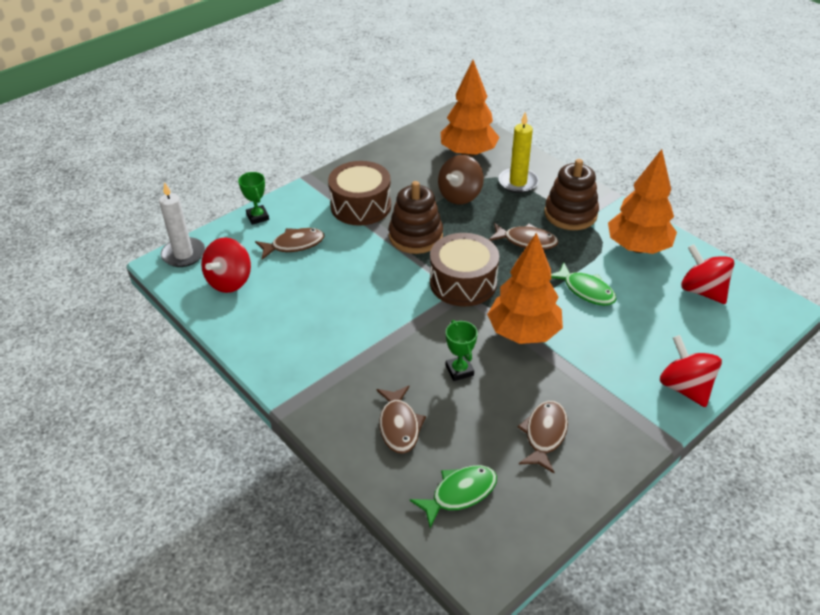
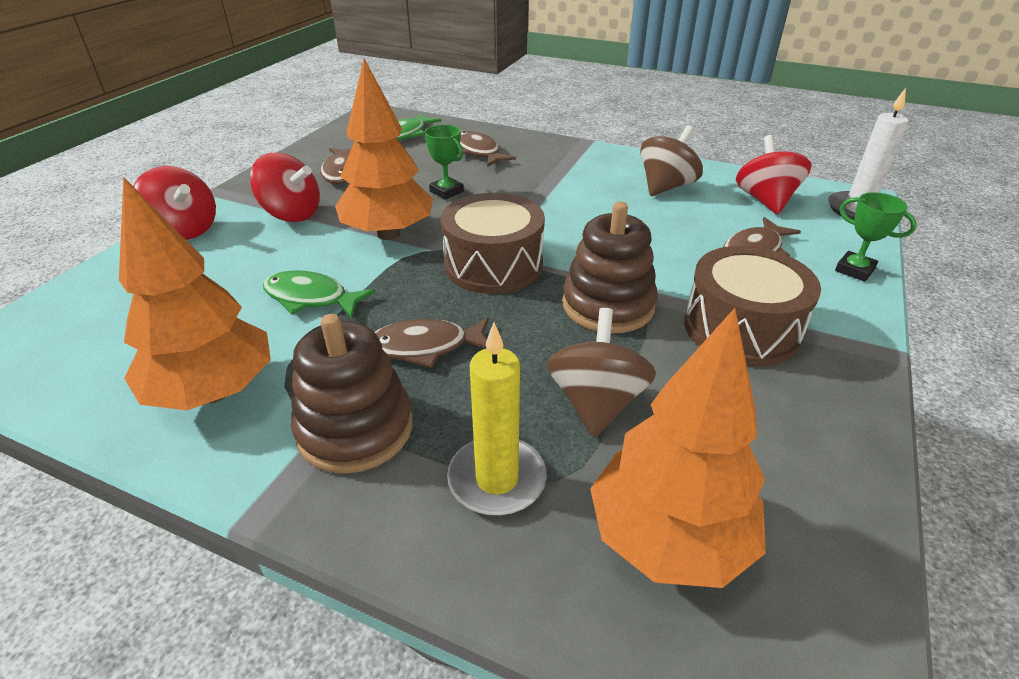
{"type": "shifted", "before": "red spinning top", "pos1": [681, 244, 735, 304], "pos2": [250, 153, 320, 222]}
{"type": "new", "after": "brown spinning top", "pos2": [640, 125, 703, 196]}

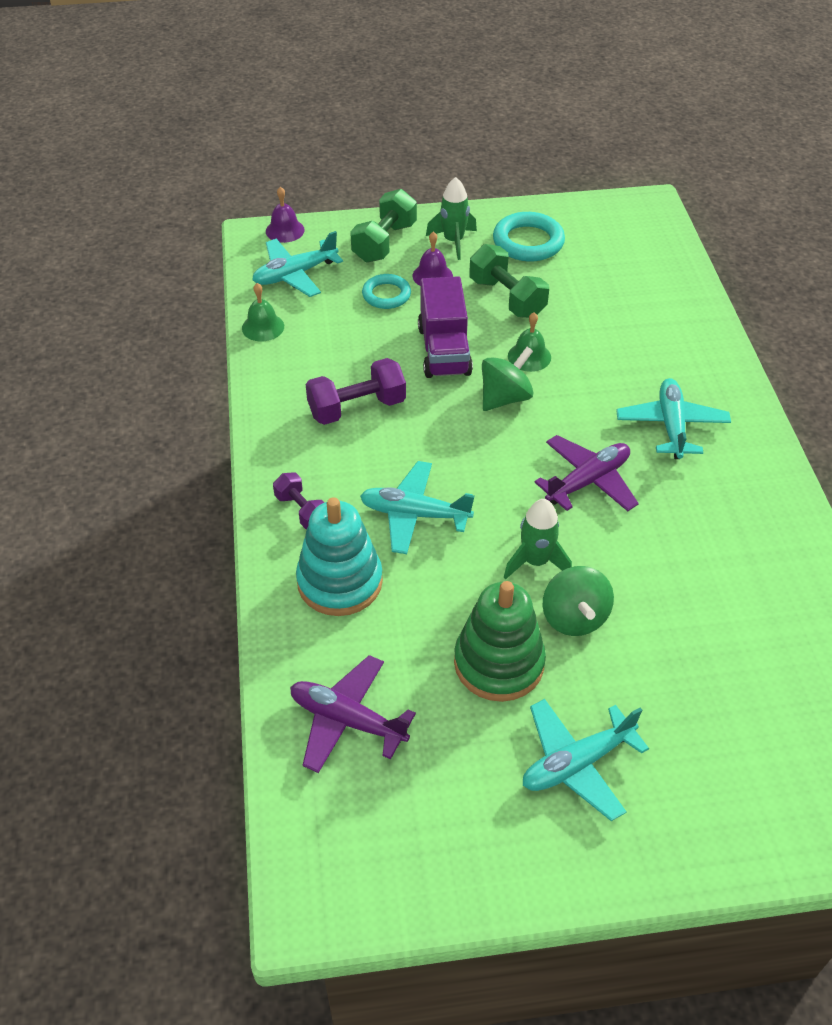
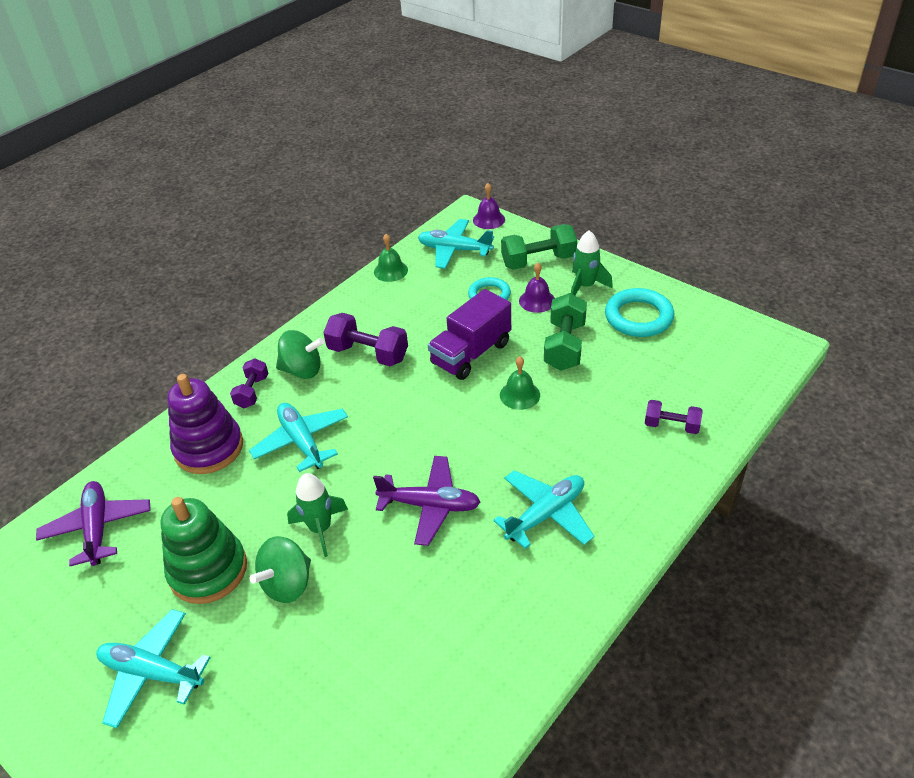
{"type": "shifted", "before": "green spinning top", "pos1": [482, 347, 534, 411], "pos2": [276, 330, 324, 379]}
{"type": "repainted", "before": "turquoise stacking toy", "after": "purple stacking toy", "pos1": [296, 497, 383, 616], "pos2": [167, 374, 243, 474]}
{"type": "new", "after": "purple dumbbell", "pos2": [645, 400, 703, 434]}

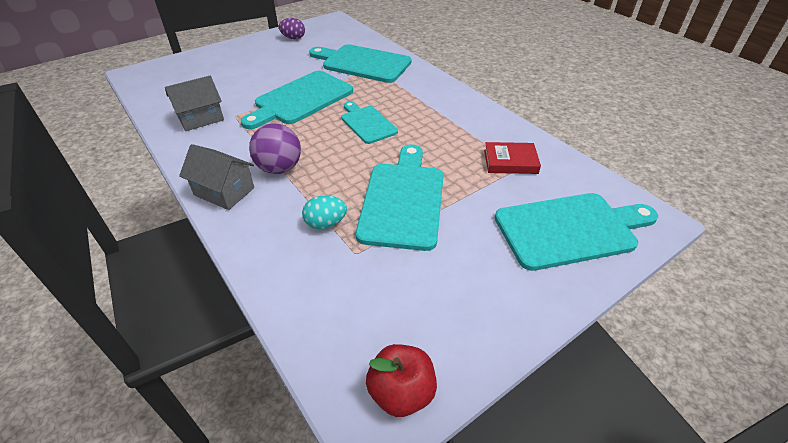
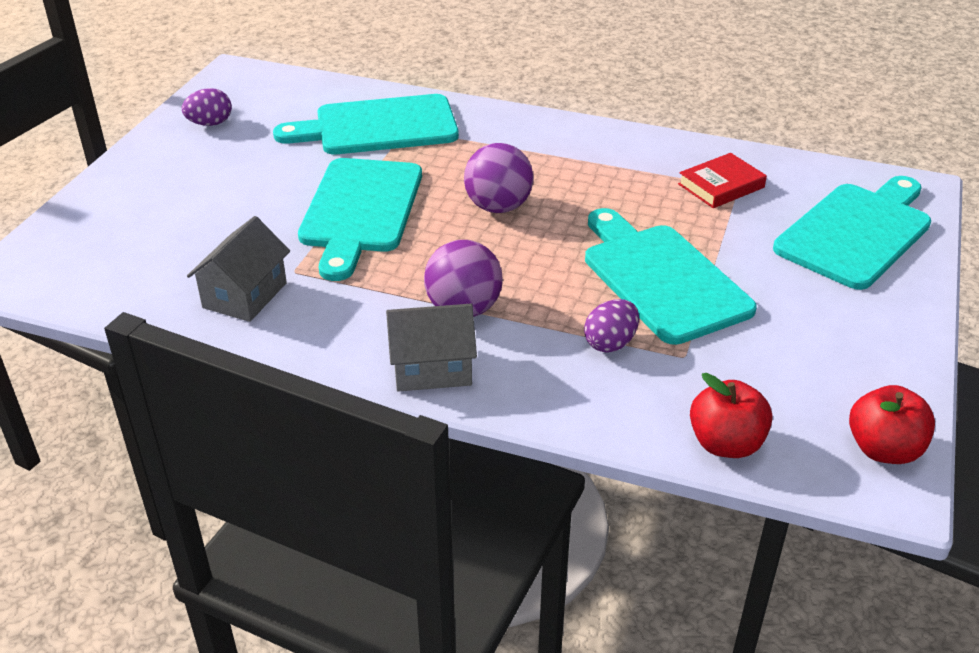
{"type": "swapped", "before": "turquoise cutting board", "after": "purple ball", "pos1": [341, 101, 398, 144], "pos2": [464, 143, 533, 213]}
{"type": "repainted", "before": "turquoise egg", "after": "purple egg", "pos1": [302, 195, 347, 229], "pos2": [584, 299, 639, 353]}
{"type": "new", "after": "red apple", "pos2": [690, 373, 772, 458]}

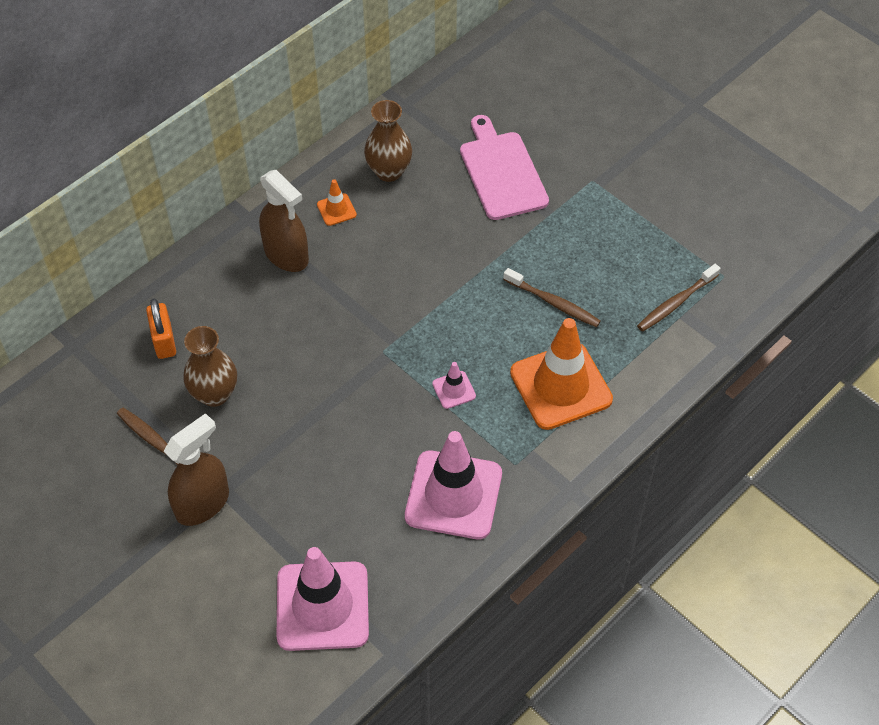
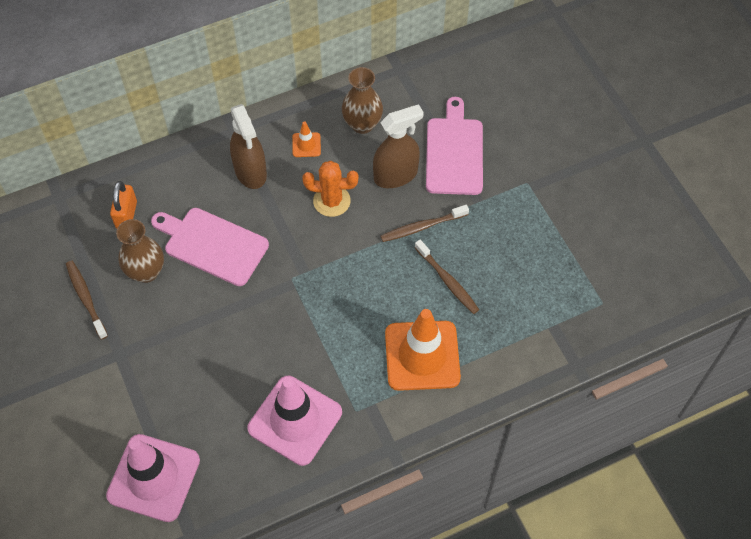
{"type": "shifted", "before": "brown toothbrush", "pos1": [637, 264, 721, 331], "pos2": [381, 205, 469, 242]}
{"type": "gone", "before": "pink traffic cone", "pos1": [432, 362, 476, 409]}
{"type": "shifted", "before": "brown spray bottle", "pos1": [163, 413, 229, 526], "pos2": [373, 104, 424, 188]}
{"type": "new", "after": "orange cactus", "pos2": [302, 161, 359, 217]}
{"type": "new", "after": "pink cutting board", "pos2": [151, 208, 269, 286]}

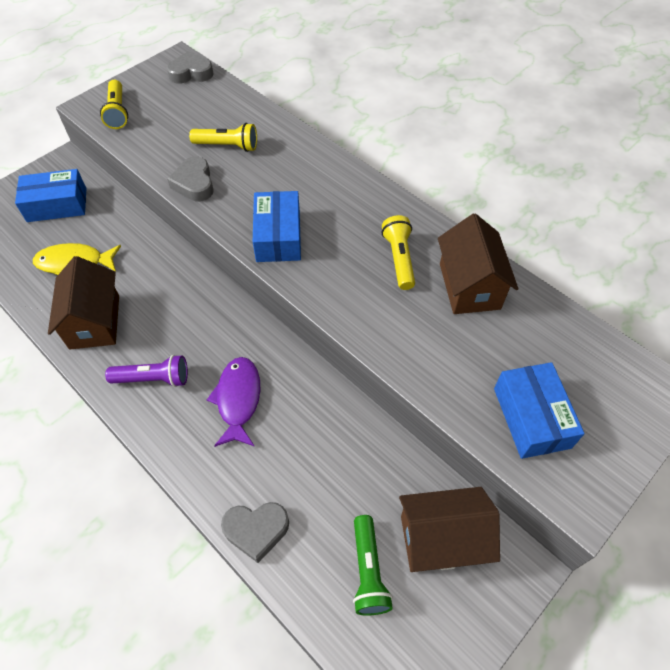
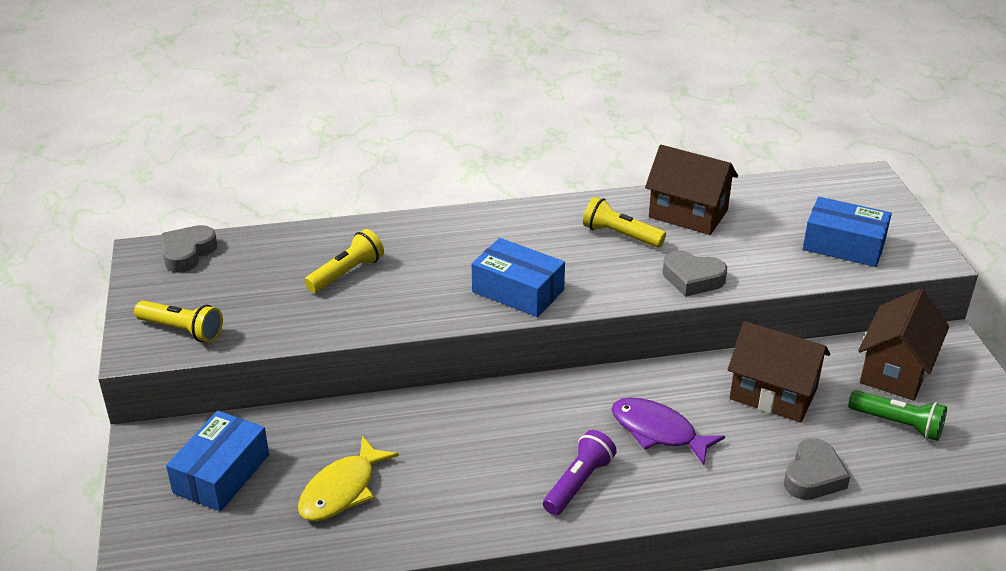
{"type": "shifted", "before": "grey heart", "pos1": [167, 156, 214, 202], "pos2": [662, 250, 727, 297]}
{"type": "shifted", "before": "brown house", "pos1": [48, 256, 119, 350], "pos2": [728, 321, 830, 423]}

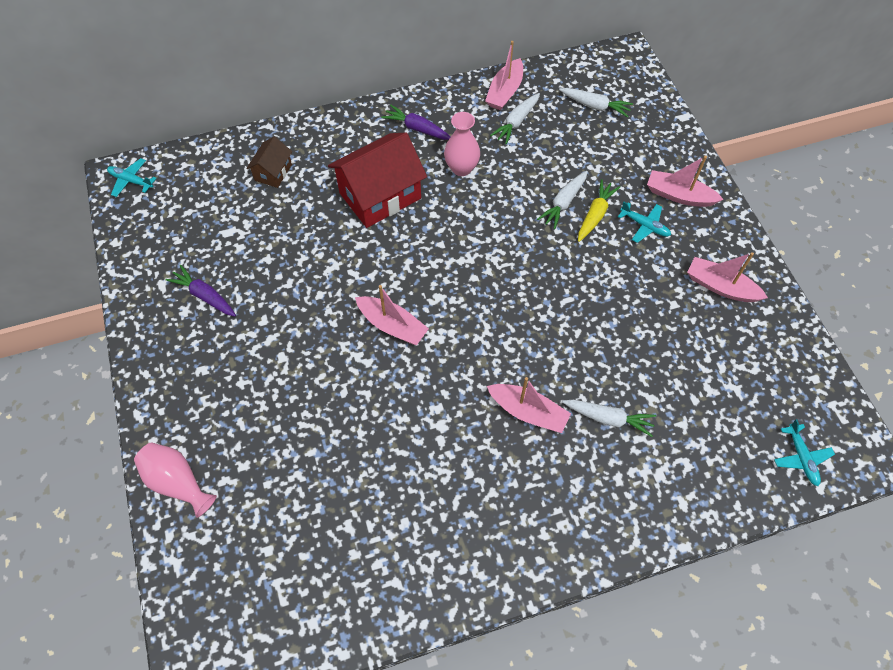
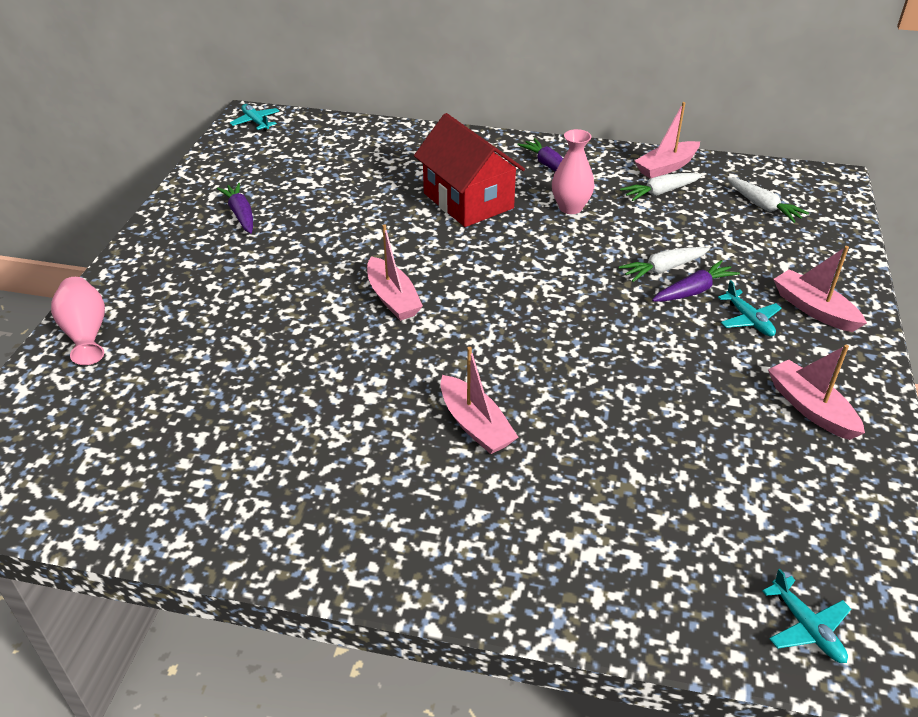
{"type": "rotated", "before": "red house", "pos1": [328, 132, 427, 228], "pos2": [414, 113, 525, 227], "turn": 60}
{"type": "gone", "before": "brown house", "pos1": [246, 137, 292, 188]}
{"type": "repainted", "before": "yellow carrot", "after": "purple carrot", "pos1": [578, 179, 620, 242], "pos2": [652, 260, 740, 302]}
{"type": "gone", "before": "white carrot", "pos1": [562, 400, 656, 437]}
{"type": "rotated", "before": "turquoise plane", "pos1": [774, 419, 835, 486], "pos2": [762, 569, 851, 663], "turn": -45}

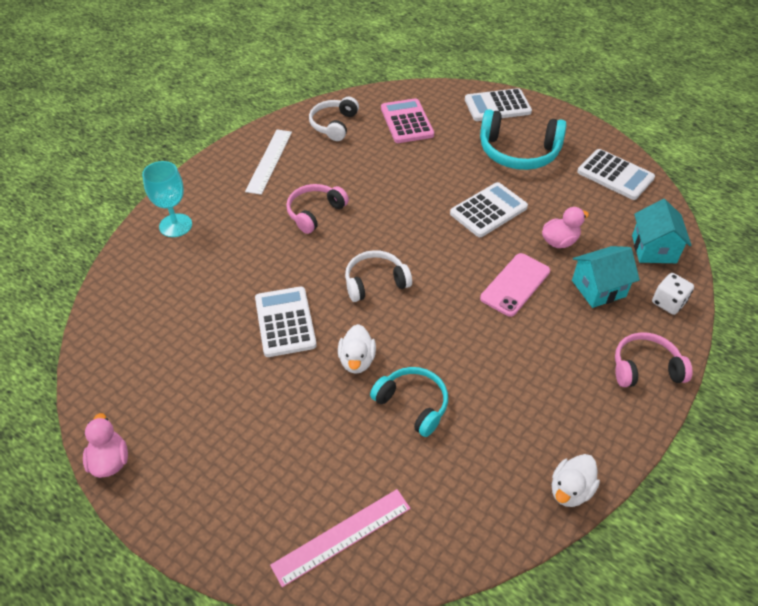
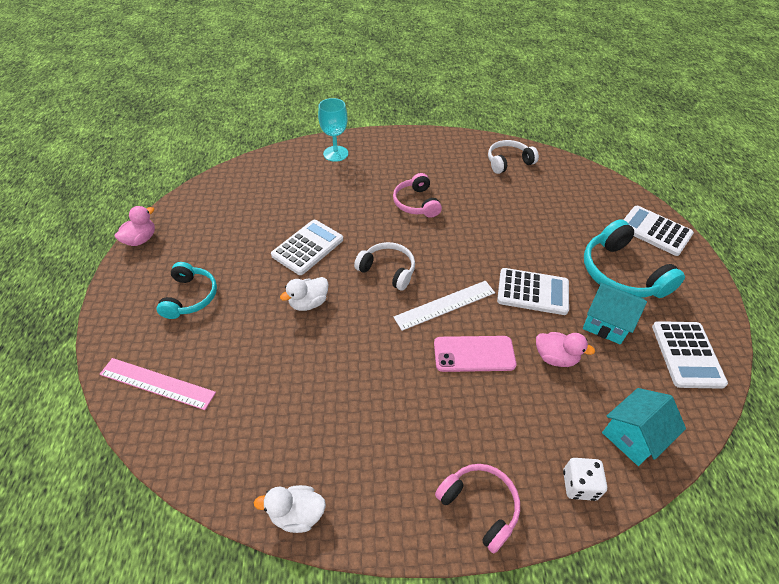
{"type": "gone", "before": "pink calculator", "pos1": [381, 98, 434, 143]}
{"type": "shifted", "before": "white ruler", "pos1": [245, 130, 292, 195], "pos2": [393, 281, 495, 331]}
{"type": "rotated", "before": "pink headphones", "pos1": [286, 184, 349, 234], "pos2": [393, 173, 442, 218], "turn": -105}
{"type": "shifted", "before": "turquoise house", "pos1": [572, 246, 640, 308], "pos2": [583, 282, 647, 345]}
{"type": "shifted", "before": "turquoise headphones", "pos1": [370, 367, 448, 437], "pos2": [157, 262, 217, 319]}

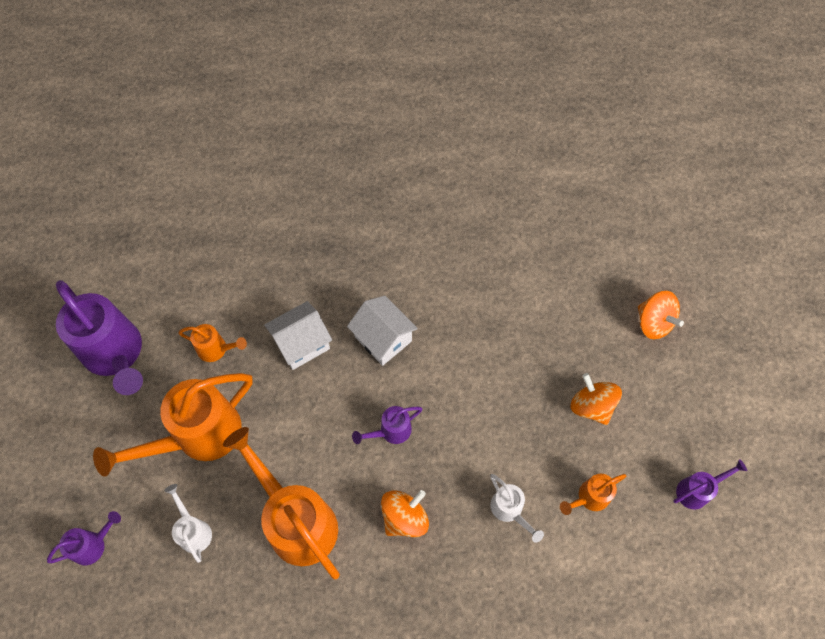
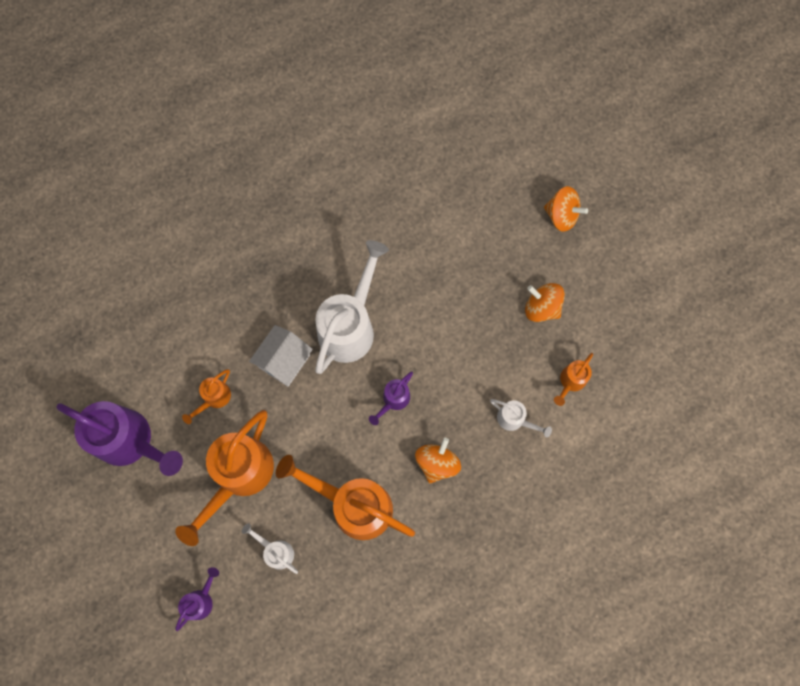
{"type": "swapped", "before": "white house", "after": "white watering can", "pos1": [347, 296, 418, 366], "pos2": [315, 240, 389, 374]}
{"type": "rotated", "before": "orange watering can", "pos1": [179, 324, 247, 362], "pos2": [182, 369, 231, 424], "turn": 135}
{"type": "gone", "before": "purple watering can", "pos1": [673, 459, 747, 510]}

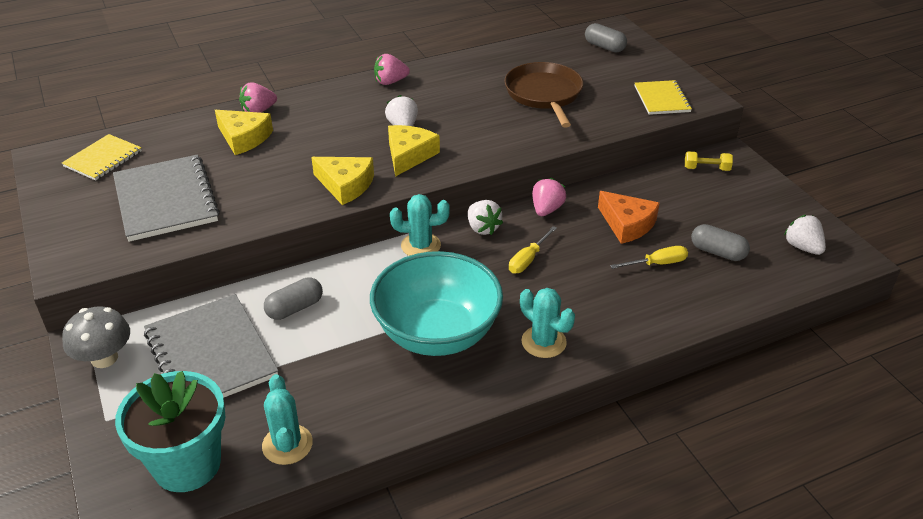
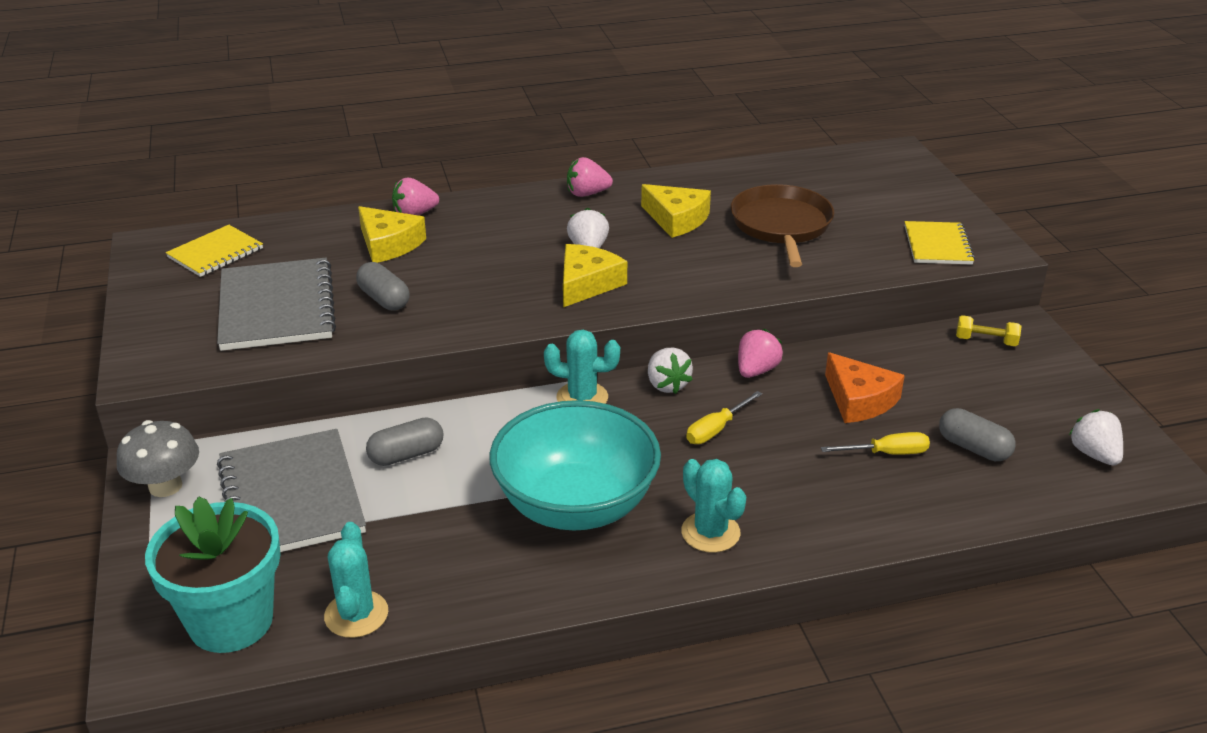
{"type": "shifted", "before": "grey capsule", "pos1": [585, 23, 627, 53], "pos2": [356, 262, 410, 311]}
{"type": "shifted", "before": "yellow cheese", "pos1": [311, 157, 374, 205], "pos2": [641, 184, 711, 238]}

